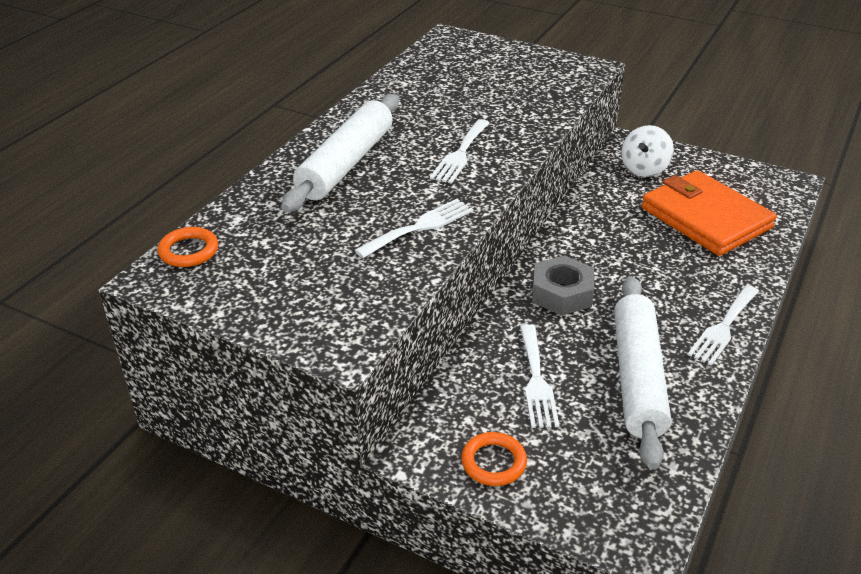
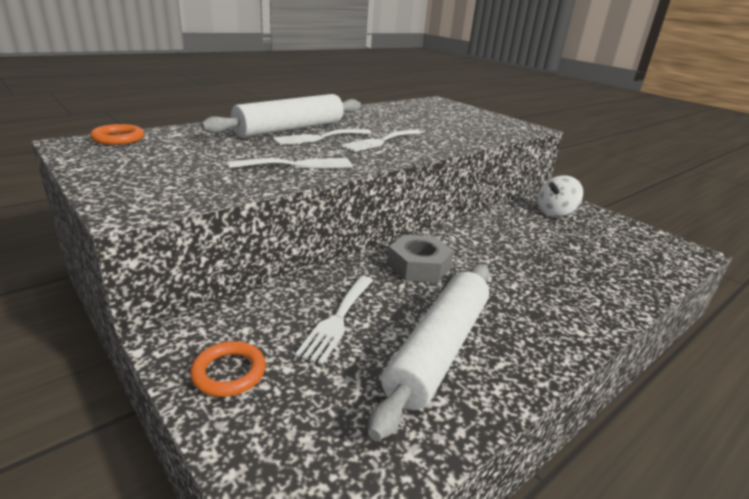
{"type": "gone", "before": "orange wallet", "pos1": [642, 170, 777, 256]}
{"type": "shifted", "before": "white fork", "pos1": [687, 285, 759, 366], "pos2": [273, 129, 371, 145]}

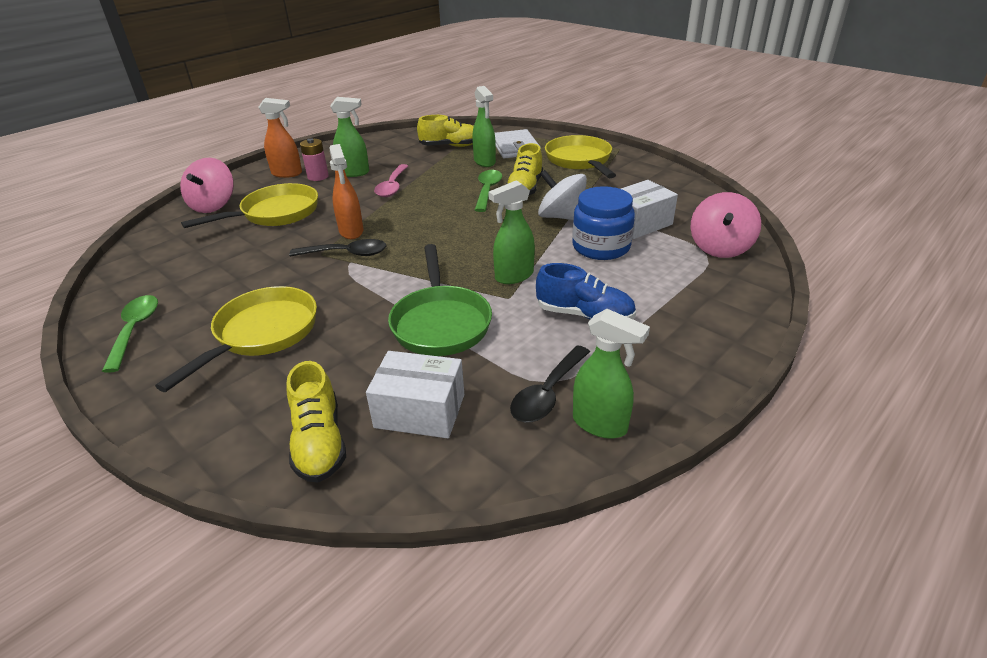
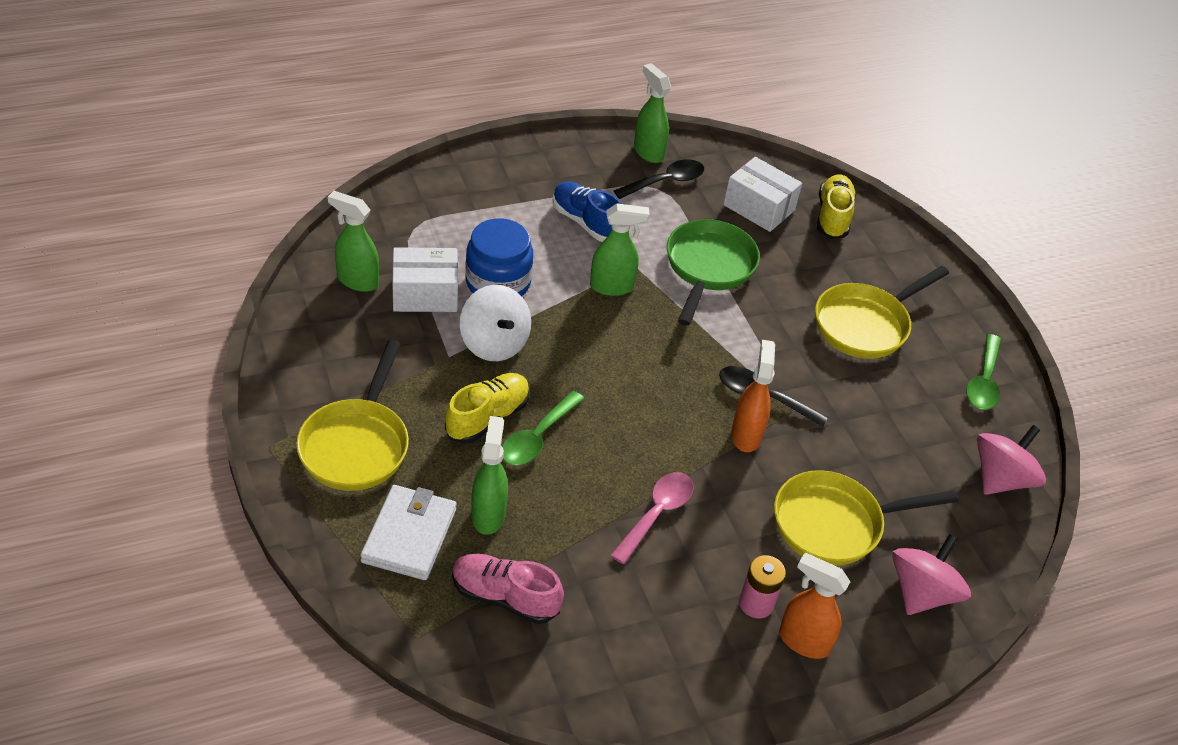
{"type": "shifted", "before": "green spray bottle", "pos1": [330, 97, 369, 177], "pos2": [328, 191, 379, 292]}
{"type": "repainted", "before": "yellow shoe", "after": "pink shoe", "pos1": [417, 115, 474, 147], "pos2": [452, 554, 564, 624]}
{"type": "shifted", "before": "pink spinning top", "pos1": [691, 192, 761, 258], "pos2": [977, 425, 1046, 495]}

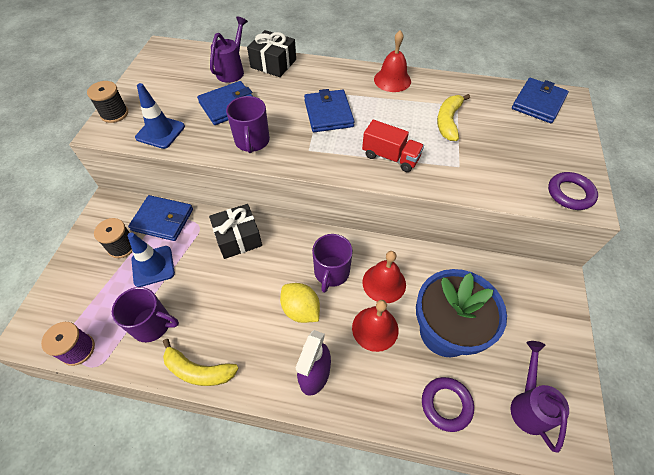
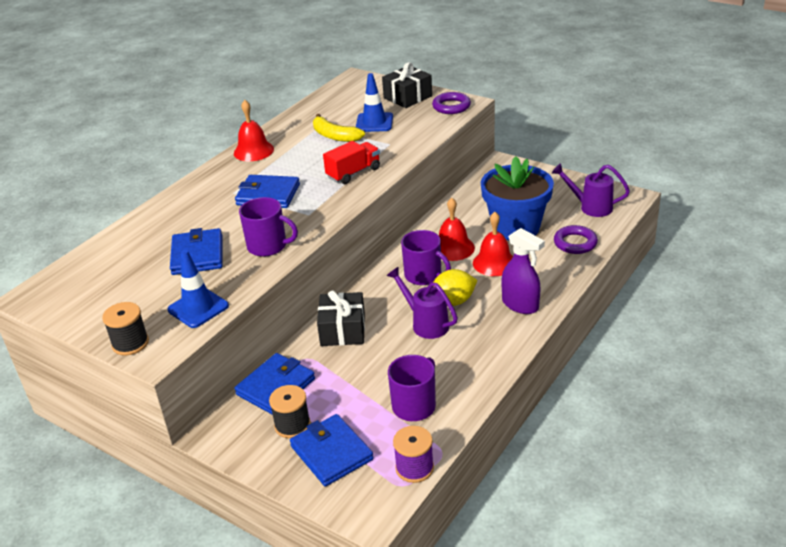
{"type": "shifted", "before": "purple watering can", "pos1": [210, 17, 248, 83], "pos2": [386, 267, 458, 339]}
{"type": "shifted", "before": "black gift", "pos1": [247, 30, 296, 77], "pos2": [382, 62, 432, 108]}
{"type": "shifted", "before": "blue wallet", "pos1": [512, 78, 569, 123], "pos2": [290, 414, 374, 487]}
{"type": "shifted", "before": "blue traffic cone", "pos1": [128, 232, 175, 287], "pos2": [356, 73, 393, 132]}
{"type": "gone", "before": "yellow banana", "pos1": [163, 339, 239, 386]}

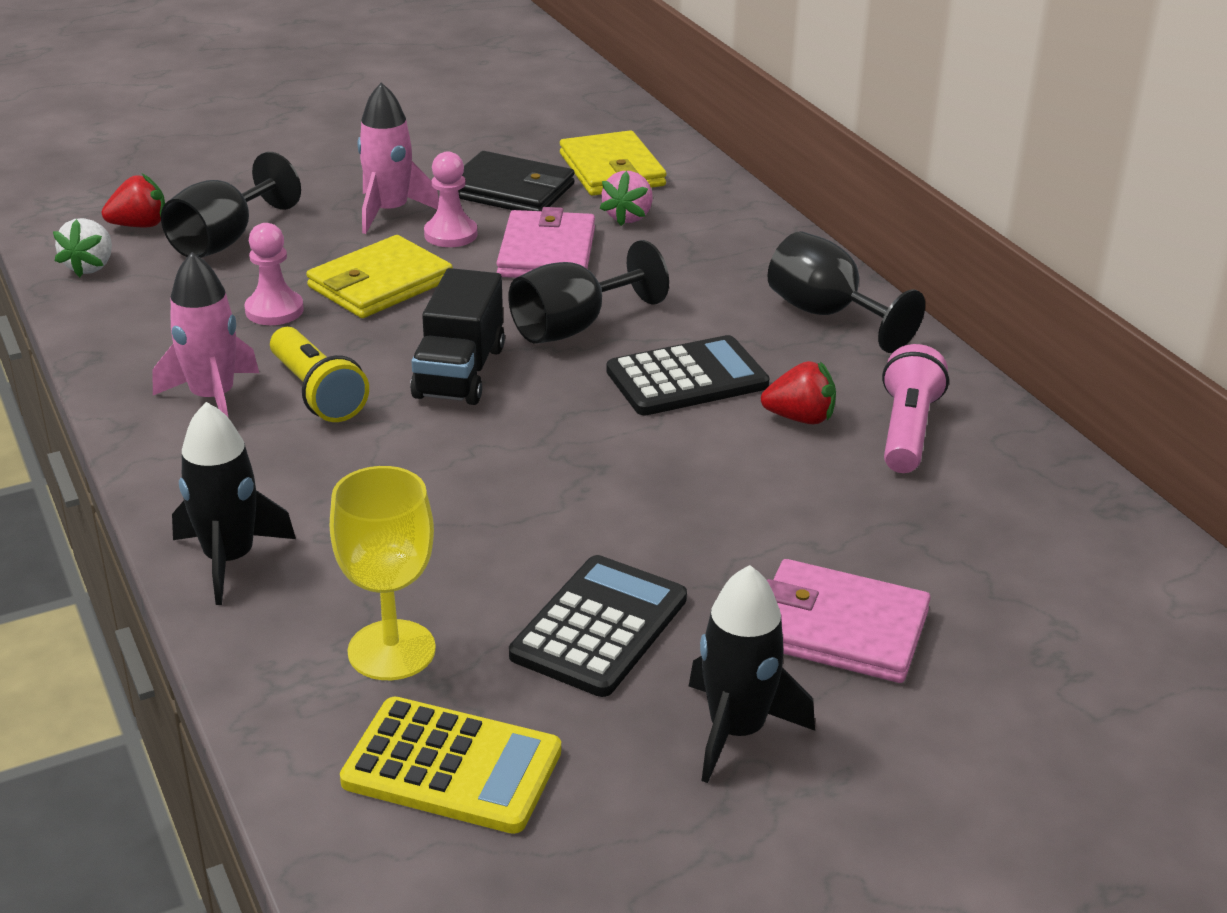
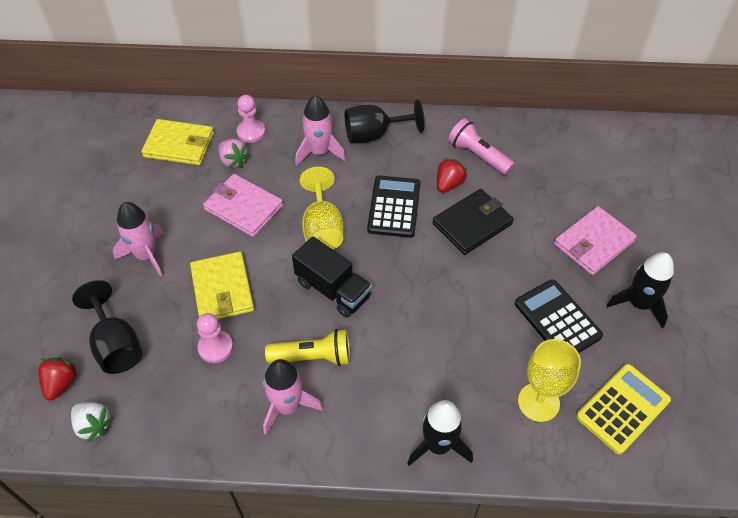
{"type": "shifted", "before": "black wallet", "pos1": [458, 151, 575, 211], "pos2": [432, 189, 514, 255]}
{"type": "shifted", "before": "pink pawn", "pos1": [424, 152, 478, 247], "pos2": [237, 95, 265, 143]}
{"type": "repainted", "before": "black goblet", "after": "yellow goblet", "pos1": [508, 240, 669, 344], "pos2": [300, 167, 344, 249]}
{"type": "new", "after": "pink rocket", "pos2": [295, 95, 346, 166]}

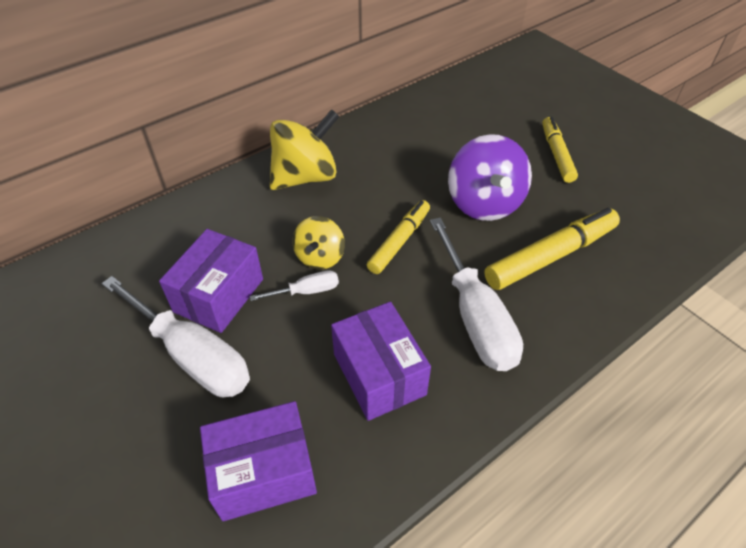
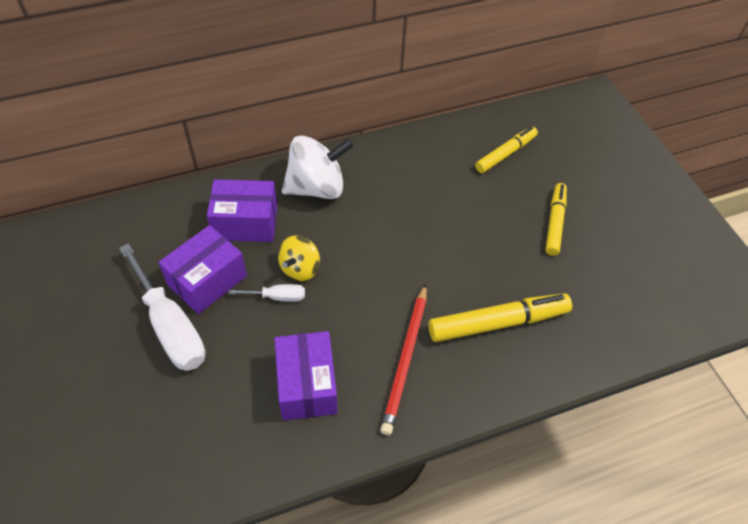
{"type": "repainted", "before": "yellow spinning top", "after": "white spinning top", "pos1": [270, 109, 340, 190], "pos2": [282, 136, 354, 199]}
{"type": "gone", "before": "purple spinning top", "pos1": [448, 134, 532, 221]}
{"type": "shifted", "before": "yellow marker", "pos1": [367, 200, 430, 274], "pos2": [475, 127, 538, 173]}
{"type": "swapped", "before": "white screwdriver", "after": "red pencil", "pos1": [430, 217, 523, 371], "pos2": [380, 284, 427, 435]}
{"type": "shifted", "before": "purple box", "pos1": [200, 401, 317, 521], "pos2": [207, 179, 277, 242]}

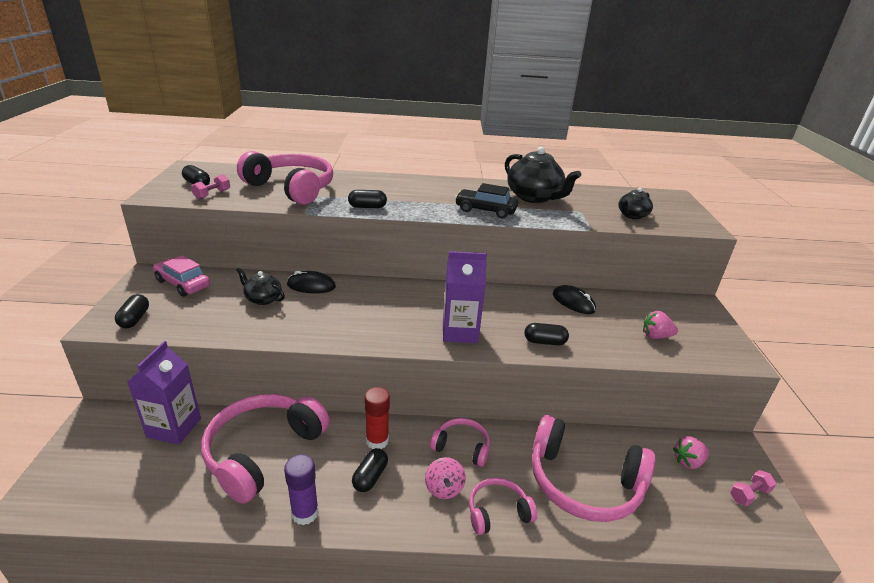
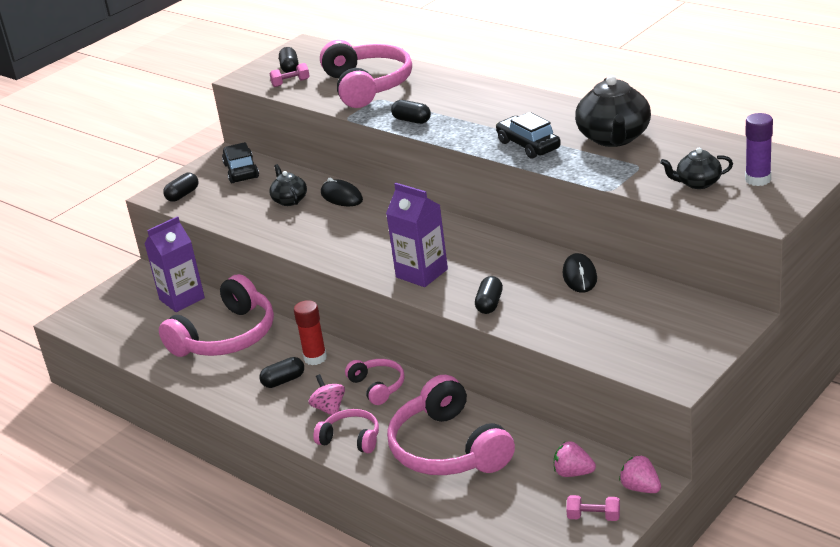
{"type": "repainted", "before": "pink car", "after": "black car", "pos1": [153, 255, 210, 297], "pos2": [222, 142, 259, 183]}
{"type": "shifted", "before": "pink strawberry", "pos1": [643, 311, 678, 339], "pos2": [619, 455, 661, 493]}
{"type": "rotated", "before": "black capsule", "pos1": [525, 323, 569, 345], "pos2": [475, 276, 503, 314], "turn": 60}
{"type": "rotated", "before": "pink headphones", "pos1": [201, 394, 330, 504], "pos2": [159, 274, 274, 357], "turn": 150}
{"type": "shifted", "before": "purple glue stick", "pos1": [284, 454, 319, 525], "pos2": [745, 113, 773, 186]}
{"type": "rotated", "before": "pink spinning top", "pos1": [425, 457, 466, 499], "pos2": [308, 374, 345, 415], "turn": 120}

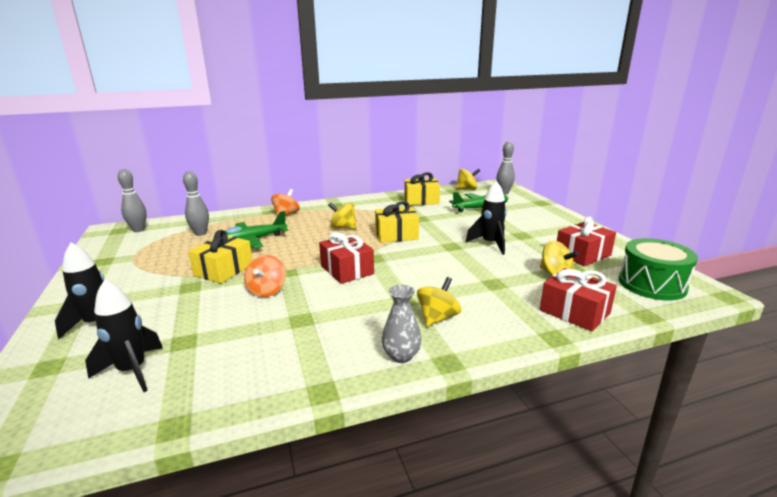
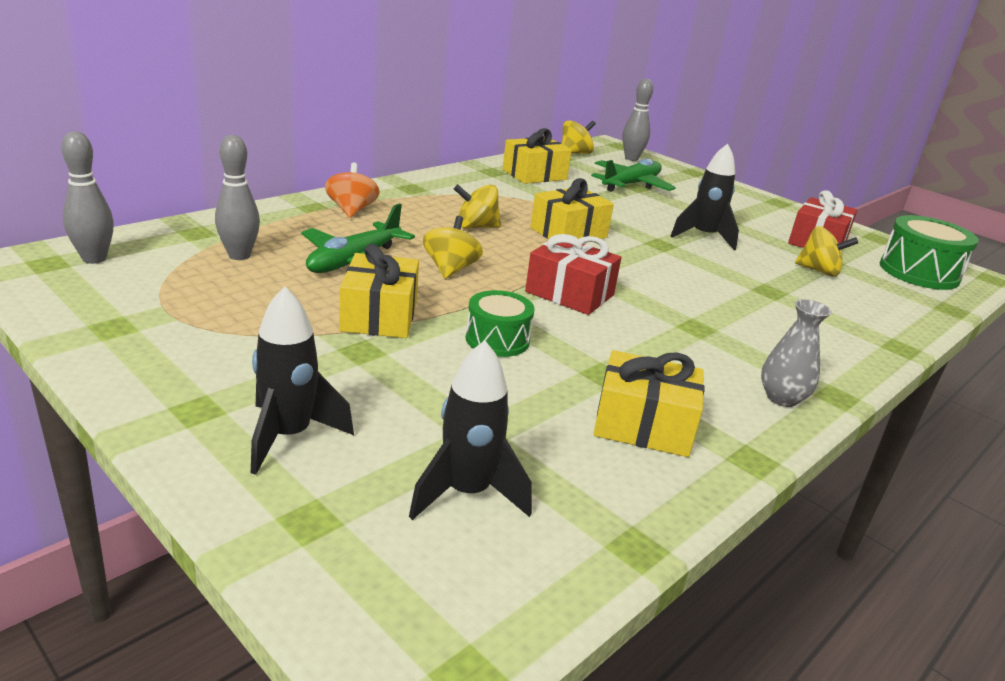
{"type": "swapped", "before": "orange spinning top", "after": "green drum", "pos1": [244, 255, 286, 297], "pos2": [466, 290, 535, 357]}
{"type": "gone", "before": "red gift", "pos1": [540, 268, 617, 331]}
{"type": "shifted", "before": "yellow spinning top", "pos1": [417, 277, 461, 327], "pos2": [423, 216, 483, 279]}
{"type": "new", "after": "yellow gift", "pos2": [594, 350, 704, 457]}

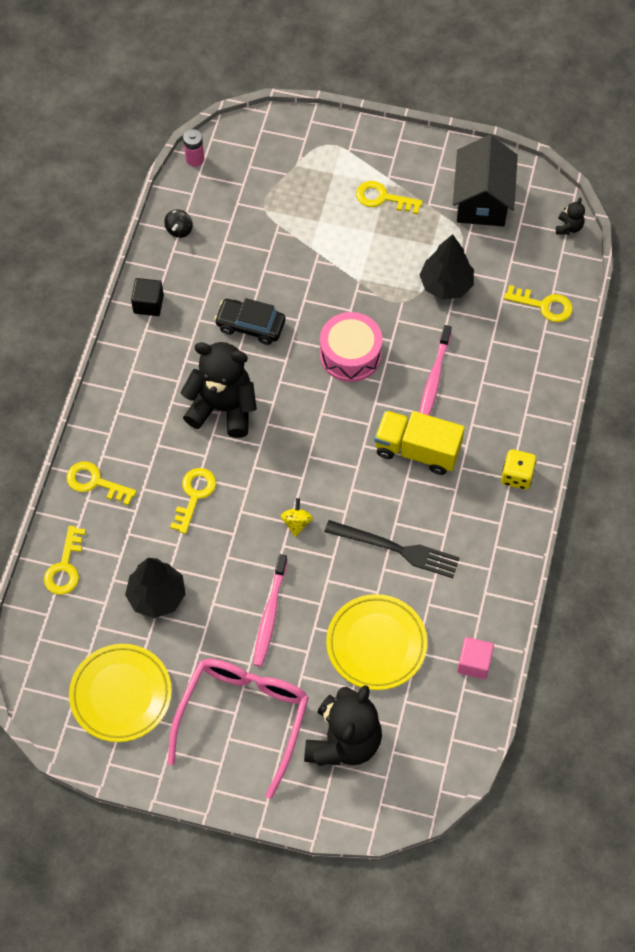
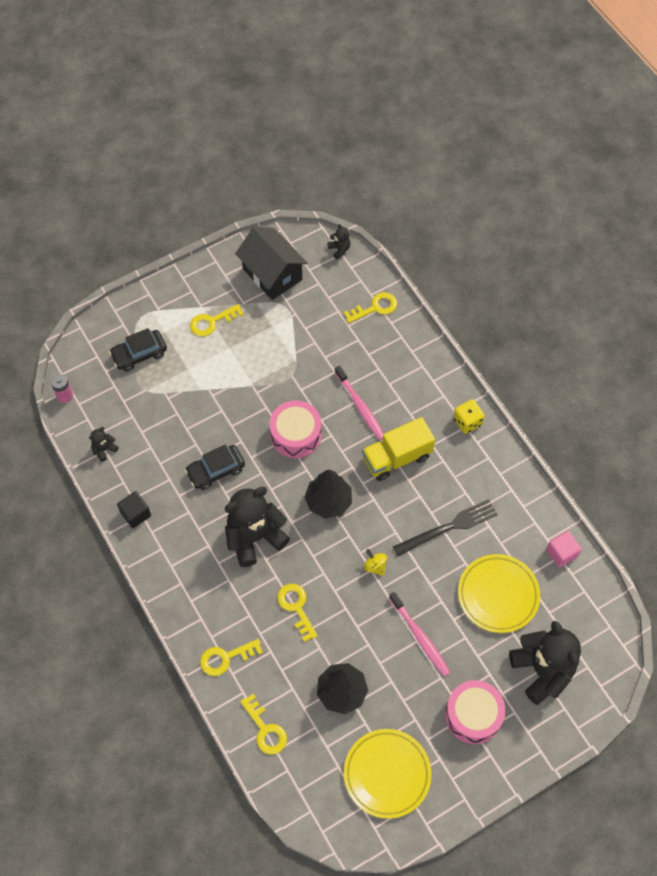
{"type": "swapped", "before": "black spinning top", "after": "black teddy bear", "pos1": [164, 209, 193, 238], "pos2": [89, 427, 119, 462]}
{"type": "shifted", "before": "black tree", "pos1": [419, 234, 474, 300], "pos2": [305, 470, 352, 519]}
{"type": "swapped", "before": "pink glasses", "after": "pink drum", "pos1": [168, 659, 309, 799], "pos2": [445, 680, 506, 744]}
{"type": "new", "after": "black car", "pos2": [109, 328, 167, 372]}

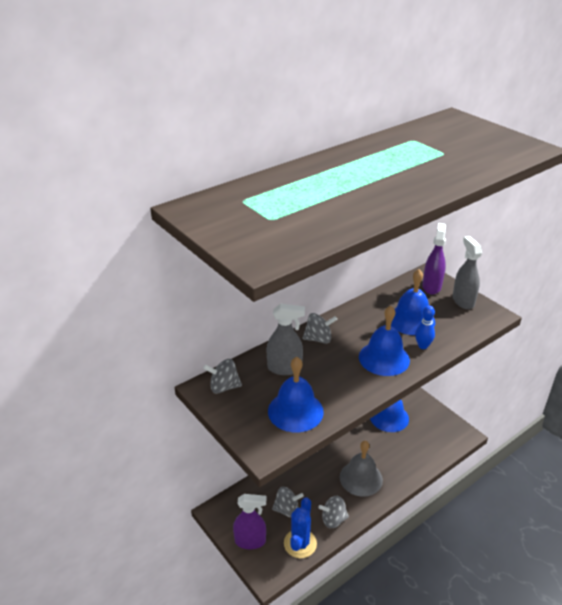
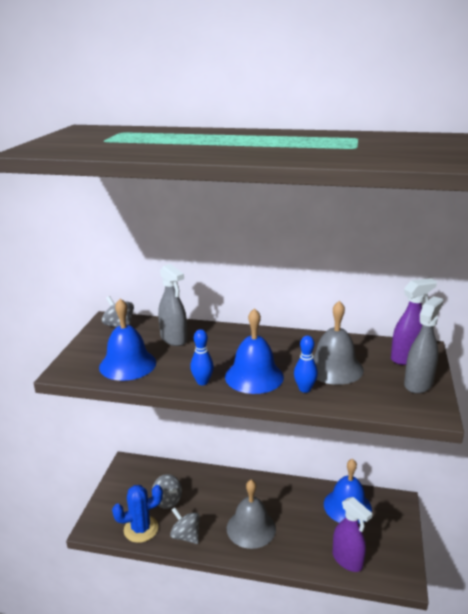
{"type": "repainted", "before": "blue bell", "after": "grey bell", "pos1": [391, 269, 435, 335], "pos2": [313, 301, 364, 385]}
{"type": "gone", "before": "grey spinning top", "pos1": [302, 313, 337, 344]}
{"type": "shifted", "before": "purple spray bottle", "pos1": [233, 494, 266, 549], "pos2": [333, 497, 373, 572]}
{"type": "new", "after": "blue bowling pin", "pos2": [190, 329, 214, 385]}

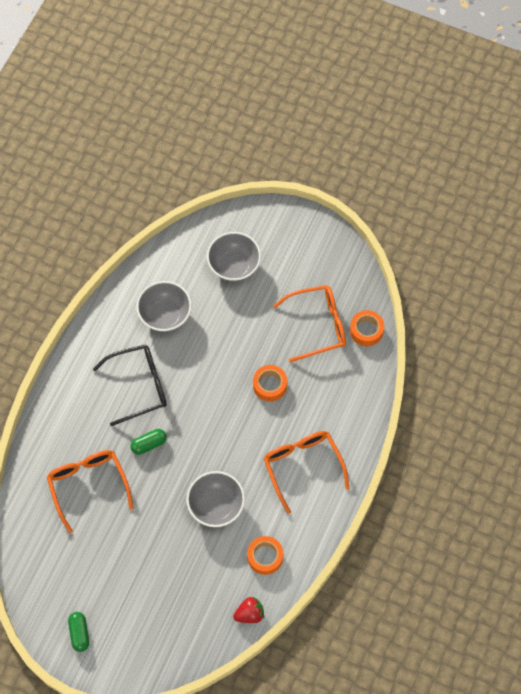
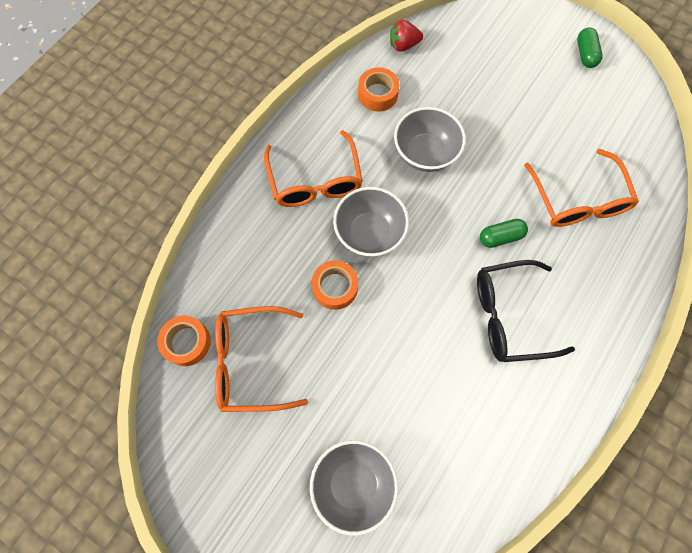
{"type": "shifted", "before": "grey bowl", "pos1": [136, 281, 192, 332], "pos2": [333, 187, 409, 257]}

